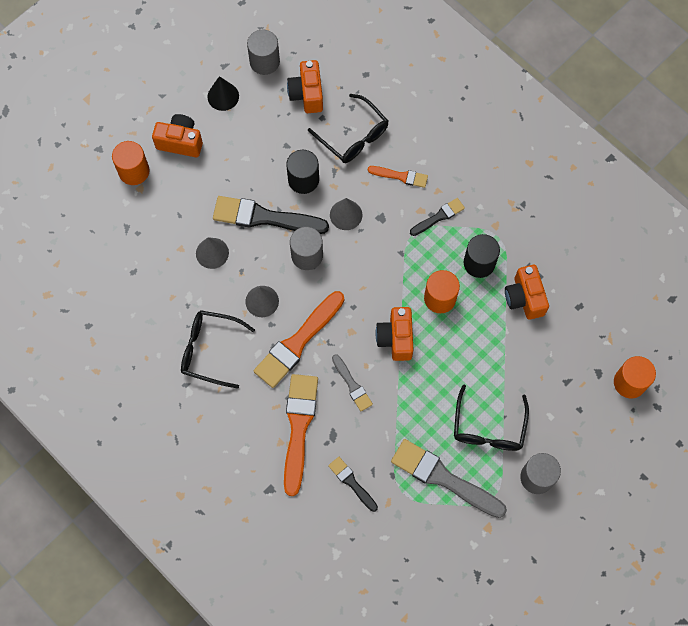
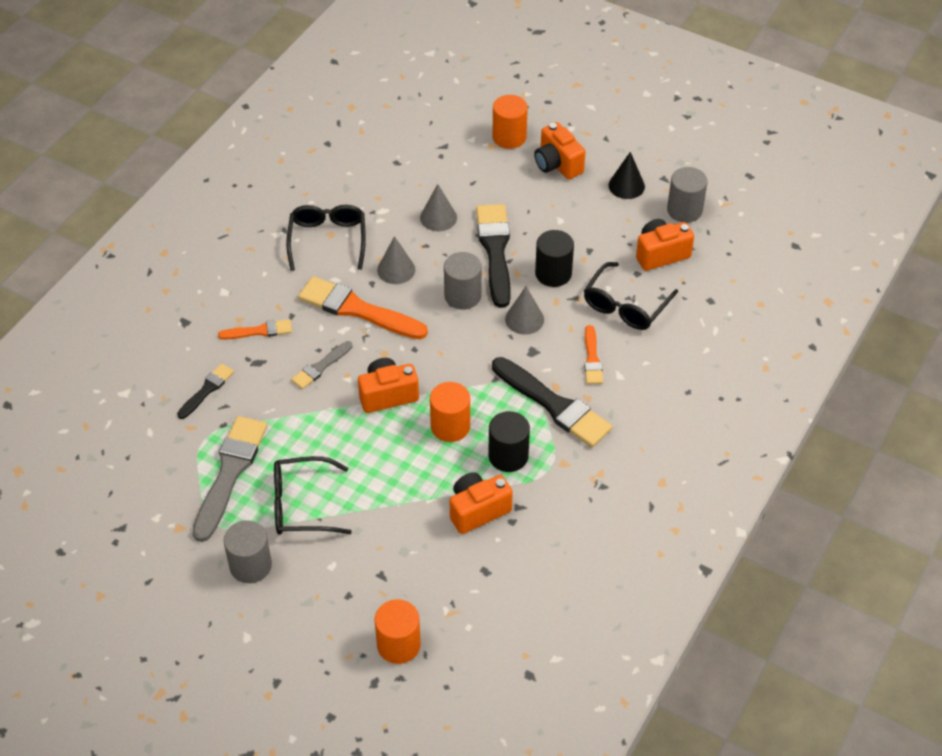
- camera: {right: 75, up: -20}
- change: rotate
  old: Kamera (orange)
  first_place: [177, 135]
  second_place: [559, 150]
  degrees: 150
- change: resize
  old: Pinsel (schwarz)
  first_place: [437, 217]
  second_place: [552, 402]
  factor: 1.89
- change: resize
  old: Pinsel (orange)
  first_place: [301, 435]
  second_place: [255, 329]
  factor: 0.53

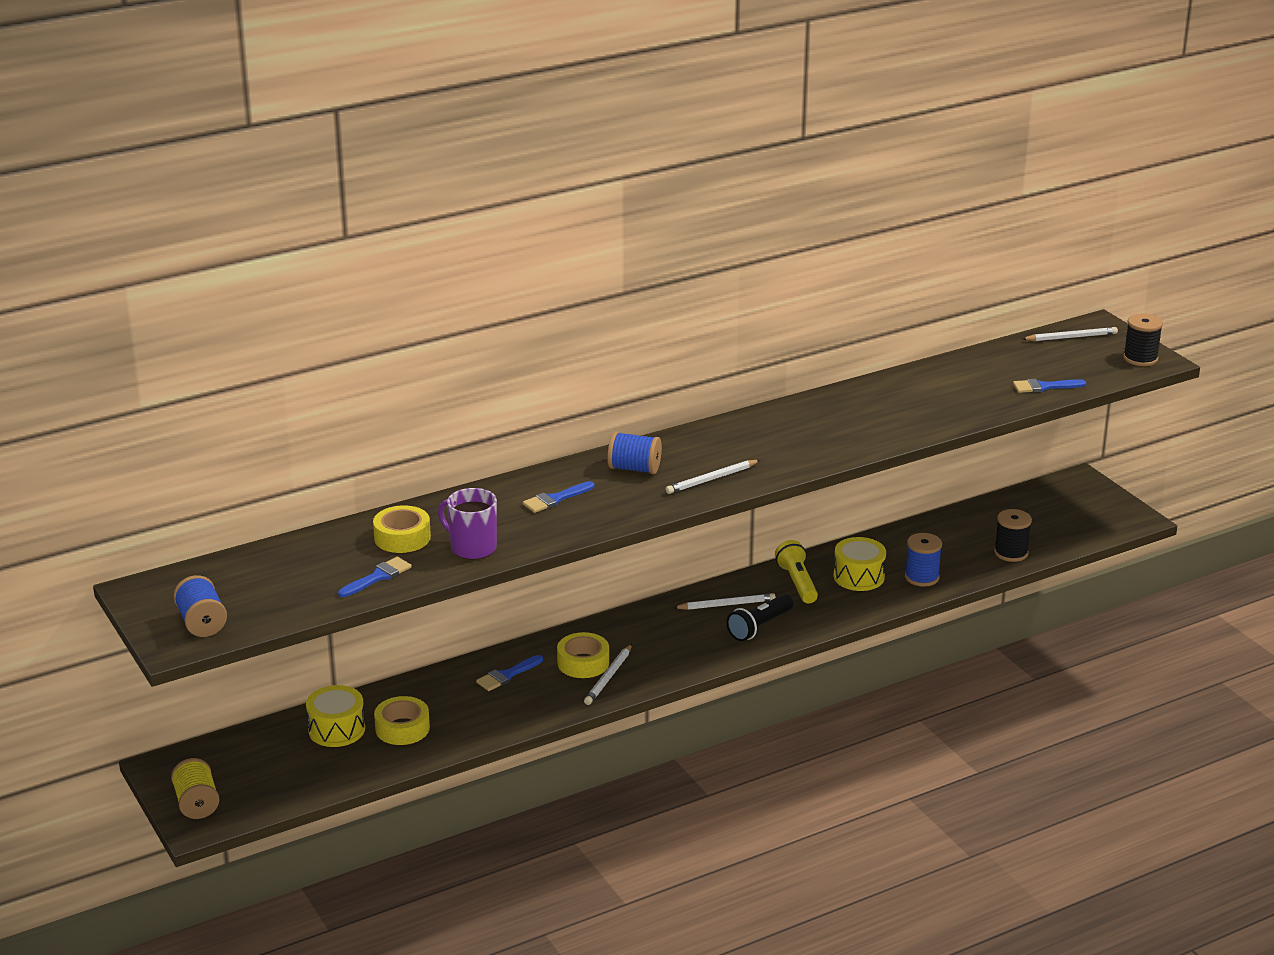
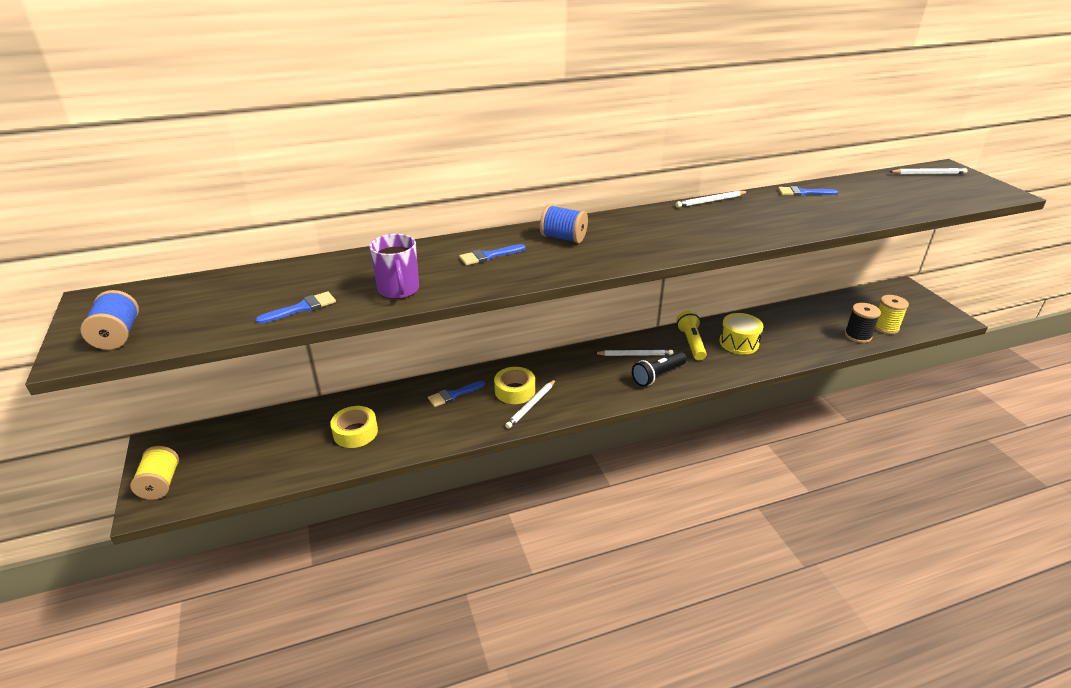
- camera: {right: 10, up: 5}
- change: delete
  old: Garnrolle (schwarz)
  first_place: [1143, 339]
- change: move
  old: Pinsel (blau)
  first_place: [1049, 386]
  second_place: [808, 191]
- change: move
  old: Bleistift (weiß)
  first_place: [712, 477]
  second_place: [712, 199]
- change: rotate
  old: Tasse (lila)
  first_place: [467, 524]
  second_place: [394, 266]
  degrees: -150
- change: delete
  old: Klebeband (gelb)
  first_place: [402, 529]
- change: delete
  old: Garnrolle (blau)
  first_place: [923, 560]
- change: delete
  old: Trommel (gelb)
  first_place: [335, 716]
- change: insert
  new: Garnrolle (gelb)
  second_place: [892, 314]

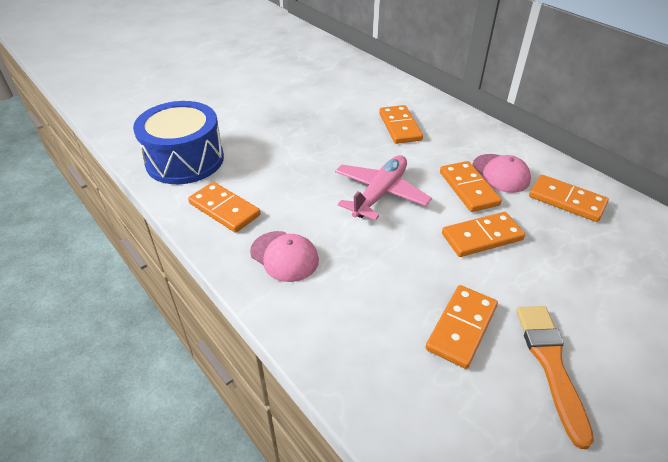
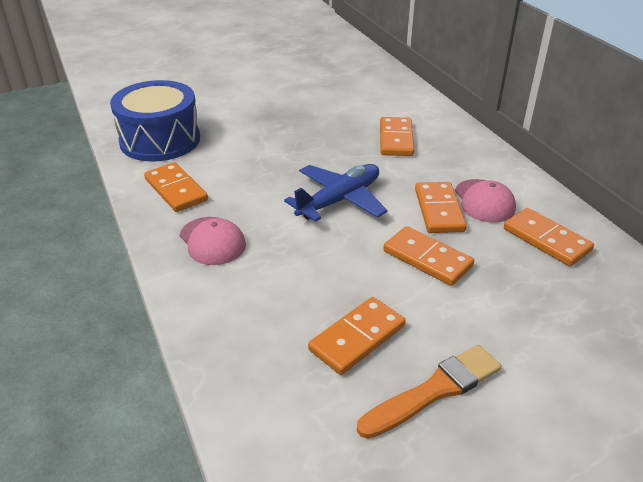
- camera: {right: 15, up: -5}
- change: recolor
  old: Flugzeug (rosa)
  new: Flugzeug (blau)
  first_place: [383, 188]
  second_place: [336, 193]
- change: rotate
  old: Dominostein (orange)
  first_place: [483, 234]
  second_place: [428, 256]
  degrees: 45
- change: rotate
  old: Pinsel (orange)
  first_place: [555, 377]
  second_place: [429, 392]
  degrees: 45

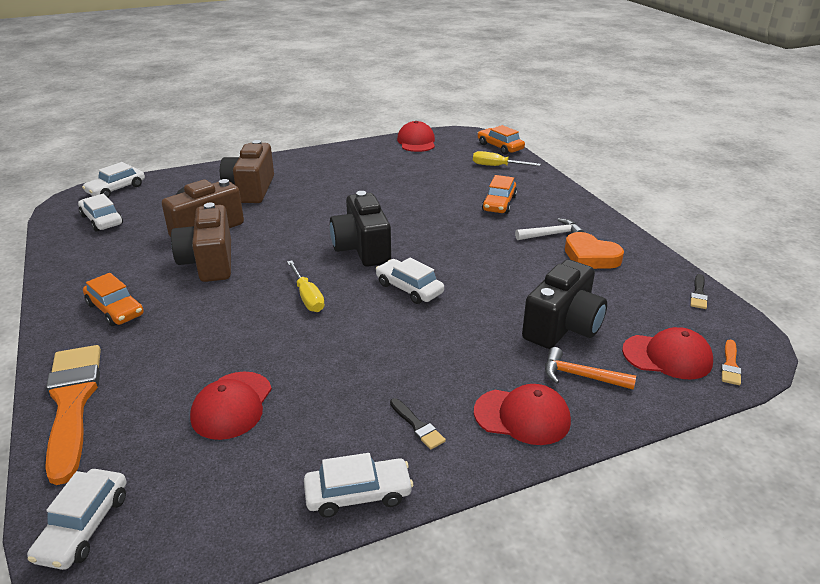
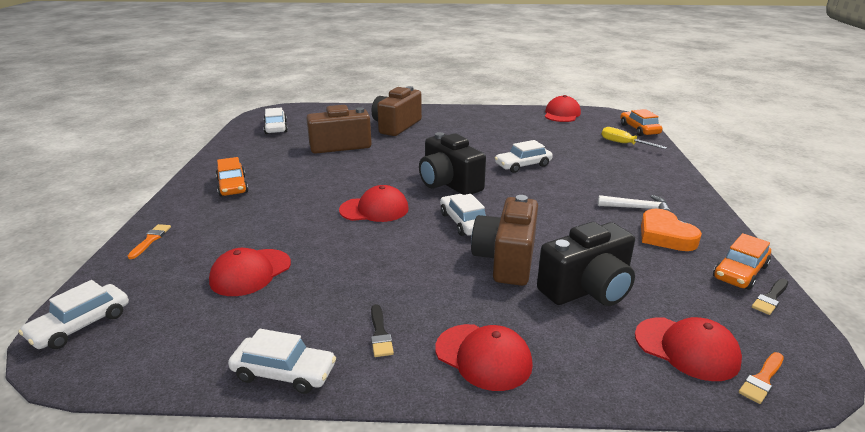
- camera: {right: 25, up: -5}
- change: move
  old: Auto (weiß)
  first_place: [113, 180]
  second_place: [524, 156]
- change: move
  old: Auto (orange)
  first_place: [499, 194]
  second_place: [742, 261]
- change: rotate
  old: Kamera (schwarz)
  first_place: [360, 229]
  second_place: [452, 163]
  degrees: -45
- change: move
  old: Kamera (braun)
  first_place: [201, 242]
  second_place: [504, 240]
- change: replace
  old: Schraubenzieher (gelb)
  new: Kappe (rot)
  first_place: [306, 286]
  second_place: [374, 203]
- change: resize
  old: Pinsel (orange)
  first_place: [73, 415]
  second_place: [149, 241]
  factor: 0.4
- change: delete
  old: Hammer (orange)
  first_place: [590, 368]

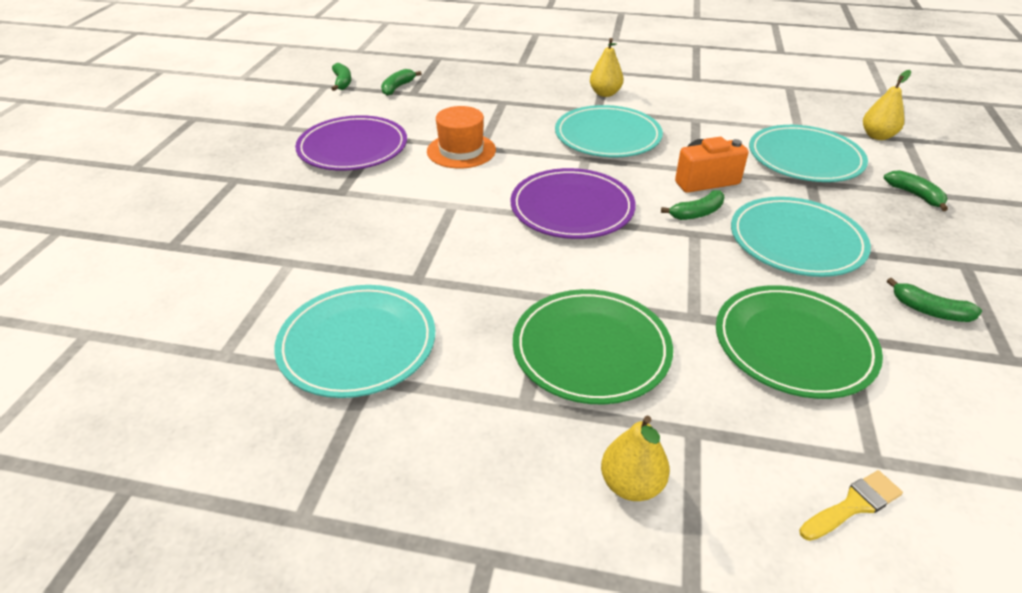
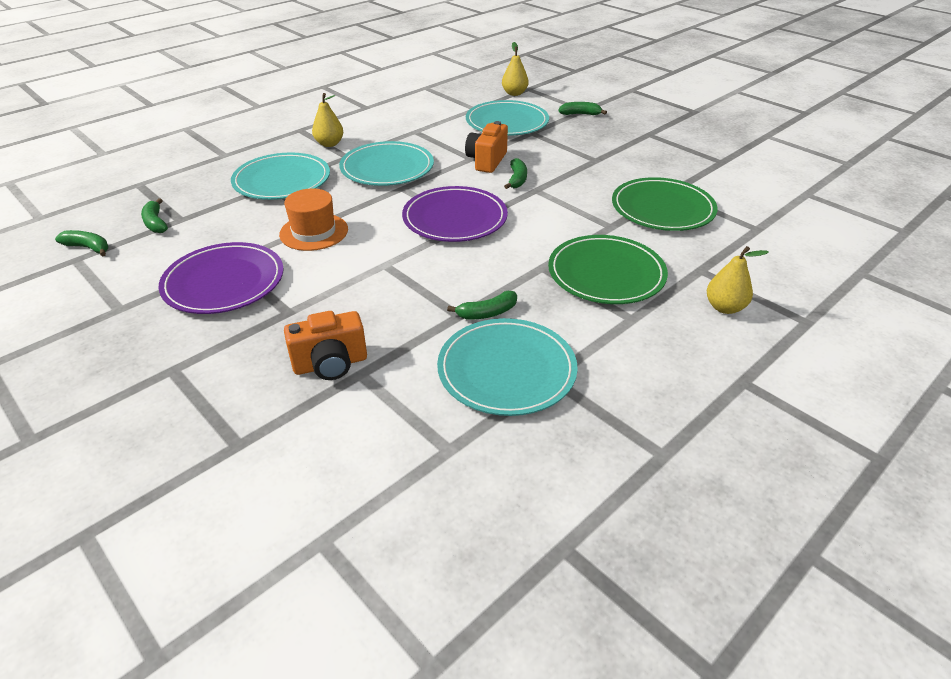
- camera: {right: -55, up: 0}
- change: move
  old: Teller (türkis)
  first_place: [801, 237]
  second_place: [280, 176]
- change: move
  old: Banane (grün)
  first_place: [934, 300]
  second_place: [482, 305]
- change: delete
  old: Pinsel (gelb)
  first_place: [851, 505]
- change: insert
  new: Kamera (orange)
  second_place: [325, 345]

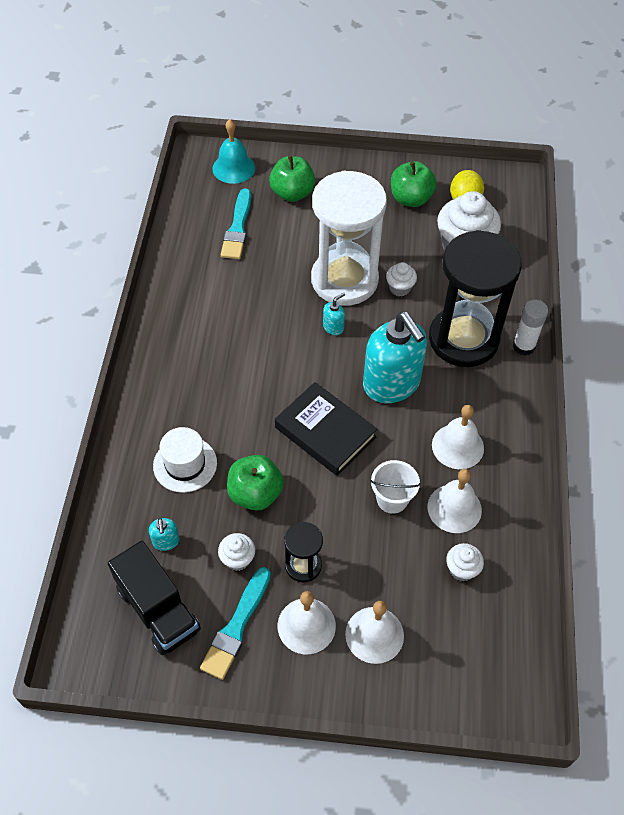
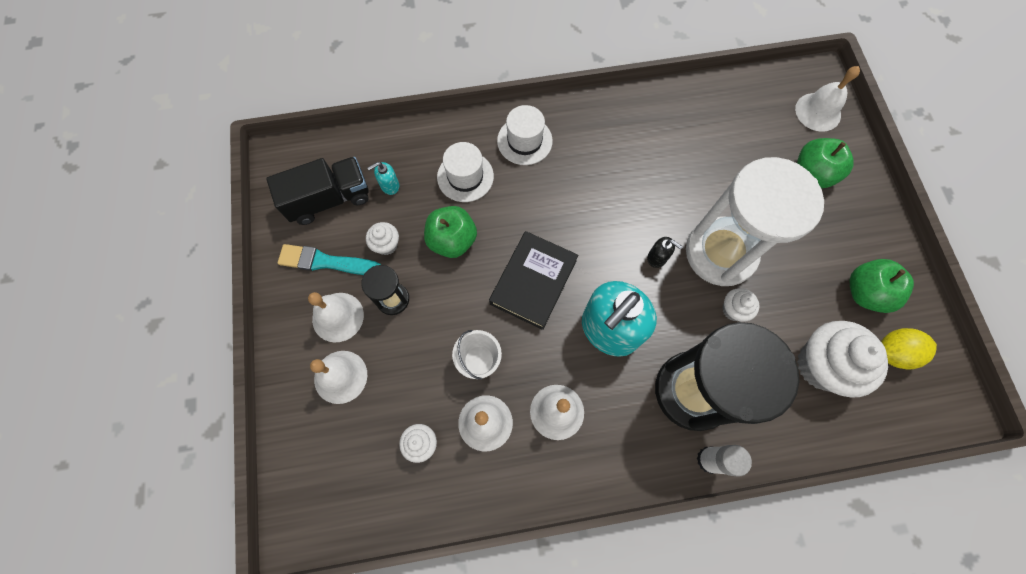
- camera: {right: 75, up: 15}
- change: recolor
  old: Glocke (türkis)
  new: Glocke (weiß)
  first_place: [233, 151]
  second_place: [827, 98]
- change: delete
  old: Pinsel (türkis)
  first_place: [236, 223]
- change: recolor
  old: Seifenspender (türkis)
  new: Seifenspender (schwarz)
  first_place: [334, 314]
  second_place: [665, 252]
- change: rotate
  old: Lastwagen (schwarz)
  first_place: [154, 598]
  second_place: [317, 191]
  degrees: -150
- change: insert
  new: Hut (weiß)
  second_place: [525, 135]

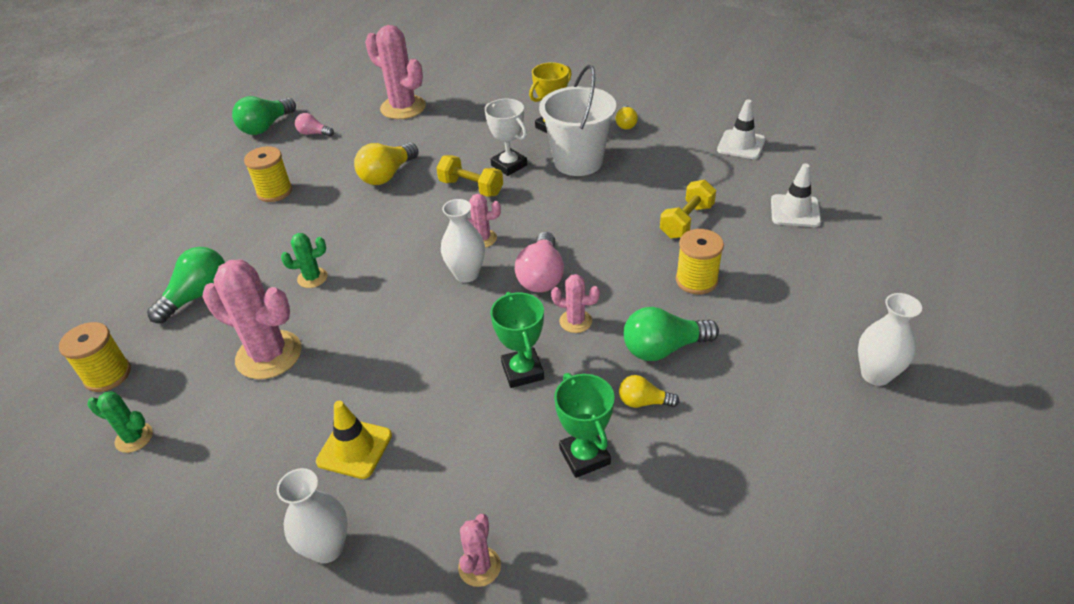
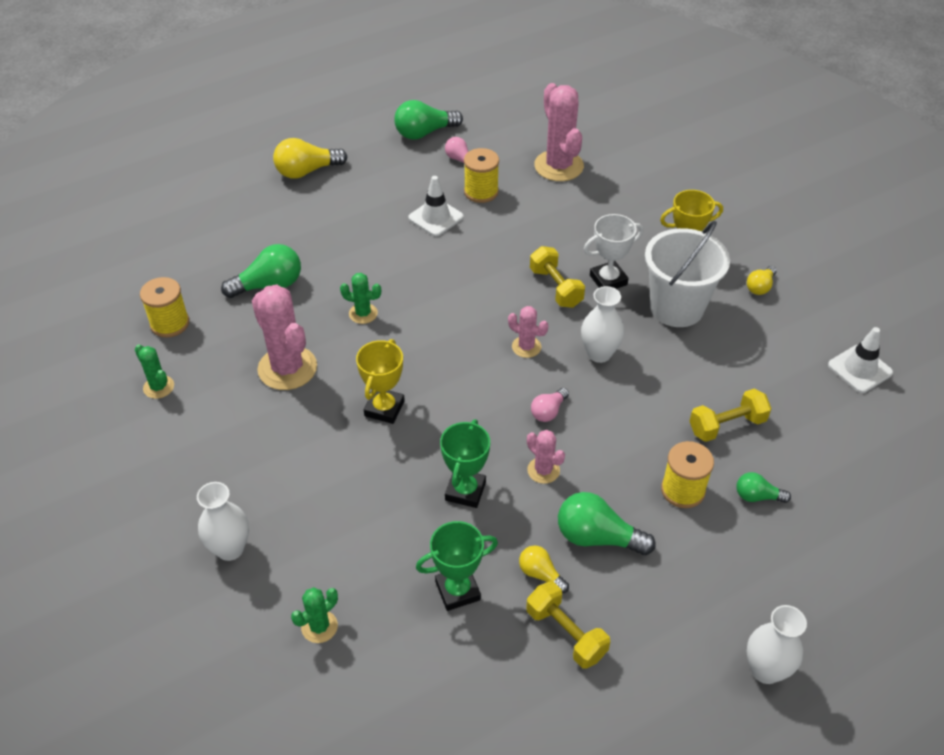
- camera: {right: 30, up: 5}
- change: rotate
  old: Pokal (weiß)
  first_place: [506, 137]
  second_place: [614, 251]
  degrees: 75
- change: move
  old: Glühbirne (gelb)
  first_place: [386, 164]
  second_place: [310, 158]
- change: move
  old: Garnrolle (gelb)
  first_place: [268, 174]
  second_place: [481, 175]
- change: move
  old: Leitkegel (weiß)
  first_place: [796, 195]
  second_place: [436, 206]
- change: move
  old: Vase (weiß)
  first_place: [463, 241]
  second_place: [602, 324]
- change: resize
  old: Glühbirne (rosa)
  first_place: [539, 262]
  second_place: [550, 405]
  factor: 0.57
- change: rotate
  old: Pokal (grün)
  first_place: [584, 425]
  second_place: [457, 566]
  degrees: 60
- change: delete
  old: Leitkegel (gelb)
  first_place: [354, 440]
- change: recolor
  old: Kaktus (rosa)
  new: Kaktus (grün)
  first_place: [479, 550]
  second_place: [314, 615]
- change: insert
  new: Pokal (gelb)
  second_place: [380, 381]
- change: insert
  new: Glühbirne (grün)
  second_place: [764, 487]
- change: insert
  new: Hantel (gelb)
  second_place: [568, 625]

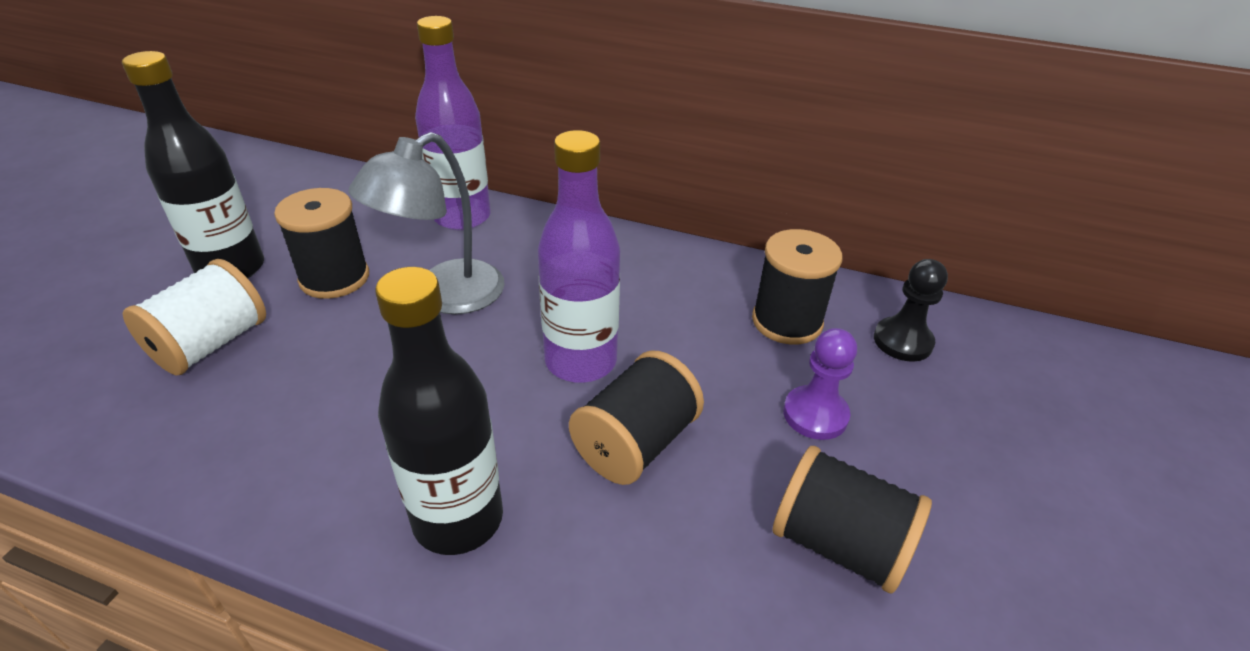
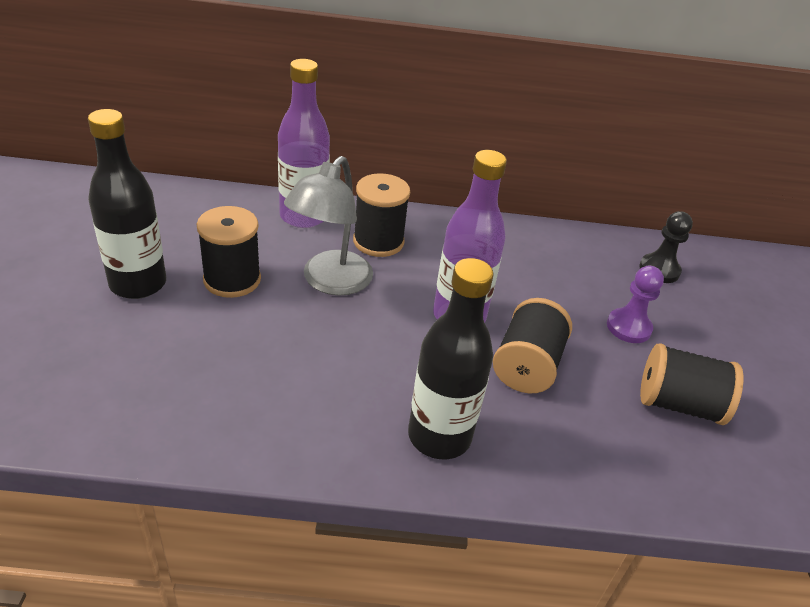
- camera: {right: -20, up: 0}
- change: move
  old: Garnrolle (schwarz)
  first_place: [797, 287]
  second_place: [381, 215]
- change: delete
  old: Garnrolle (weiß)
  first_place: [194, 317]

